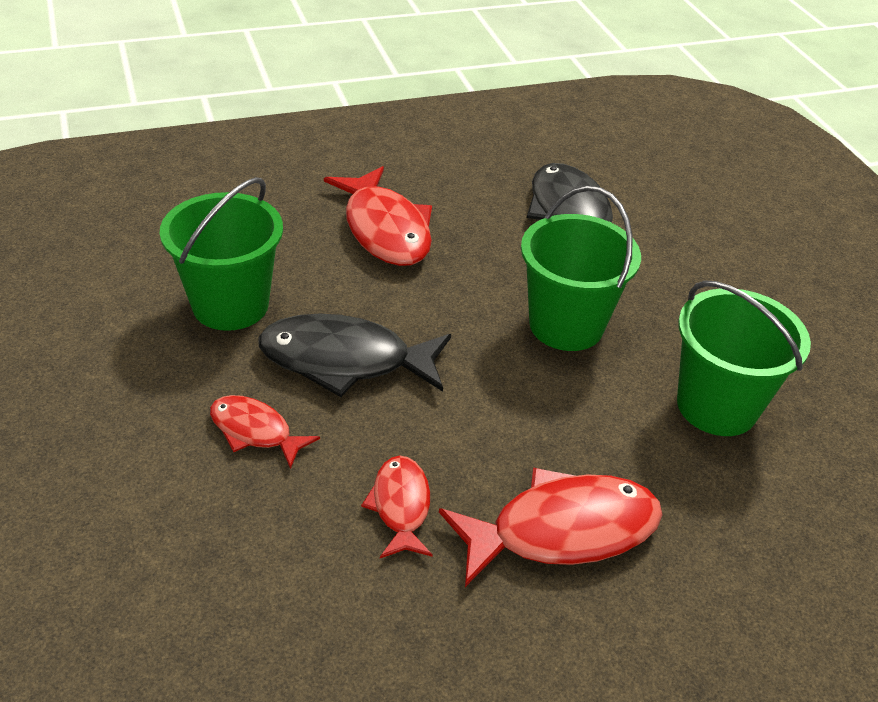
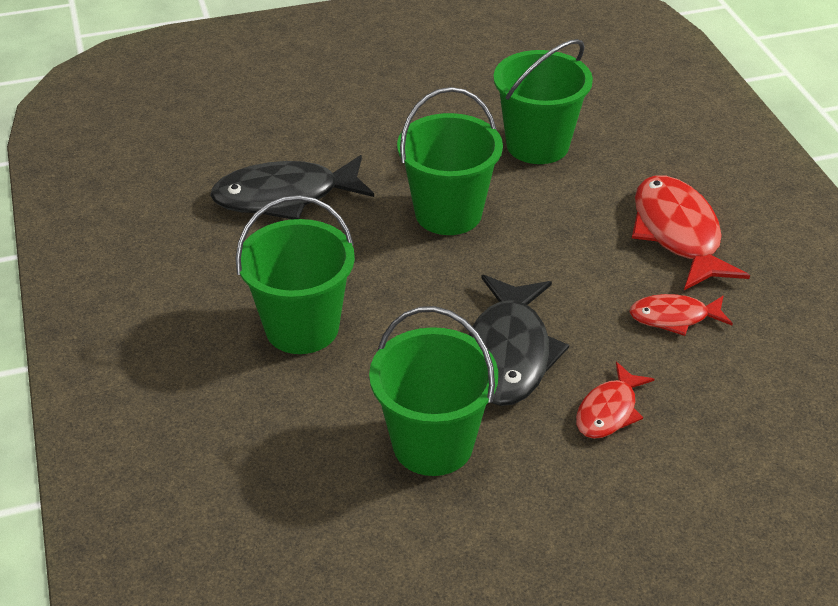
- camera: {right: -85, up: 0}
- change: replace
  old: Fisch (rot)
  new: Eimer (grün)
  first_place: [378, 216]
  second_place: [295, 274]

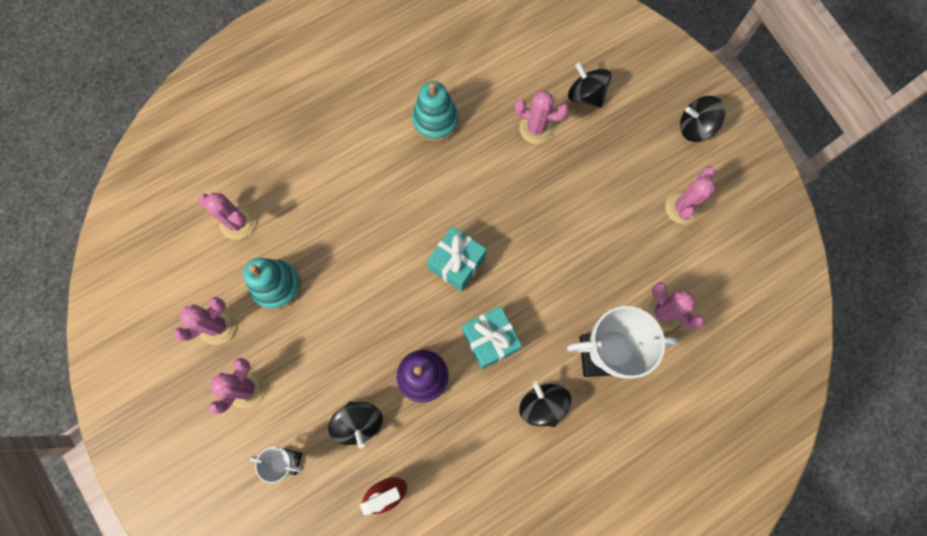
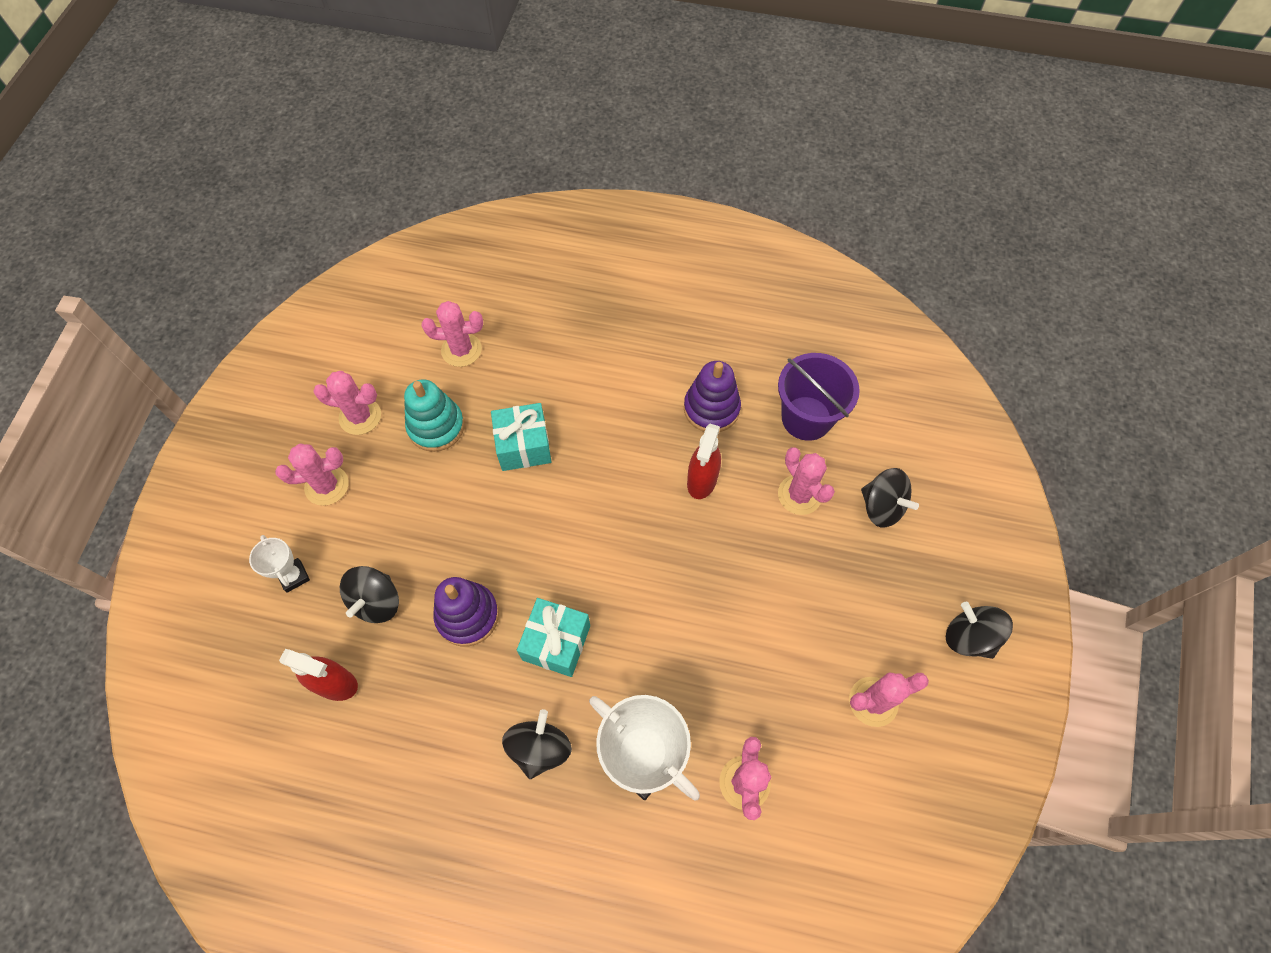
- camera: {right: 45, up: -10}
- change: rotate
  old: Kreisel (schwarz)
  first_place: [589, 85]
  second_place: [890, 498]
  degrees: 135
- change: recolor
  old: Stapelspielzeug (türkis)
  new: Stapelspielzeug (lila)
  first_place: [435, 111]
  second_place: [712, 396]
- change: rotate
  old: Kaktus (rosa)
  first_place: [226, 216]
  second_place: [452, 334]
  degrees: -75
- change: move
  old: Geschenk (türkis)
  first_place: [457, 259]
  second_place: [521, 437]
- change: insert
  new: Eimer (lila)
  second_place: [819, 397]
- change: insert
  new: Sprühflasche (rot)
  second_place: [704, 461]

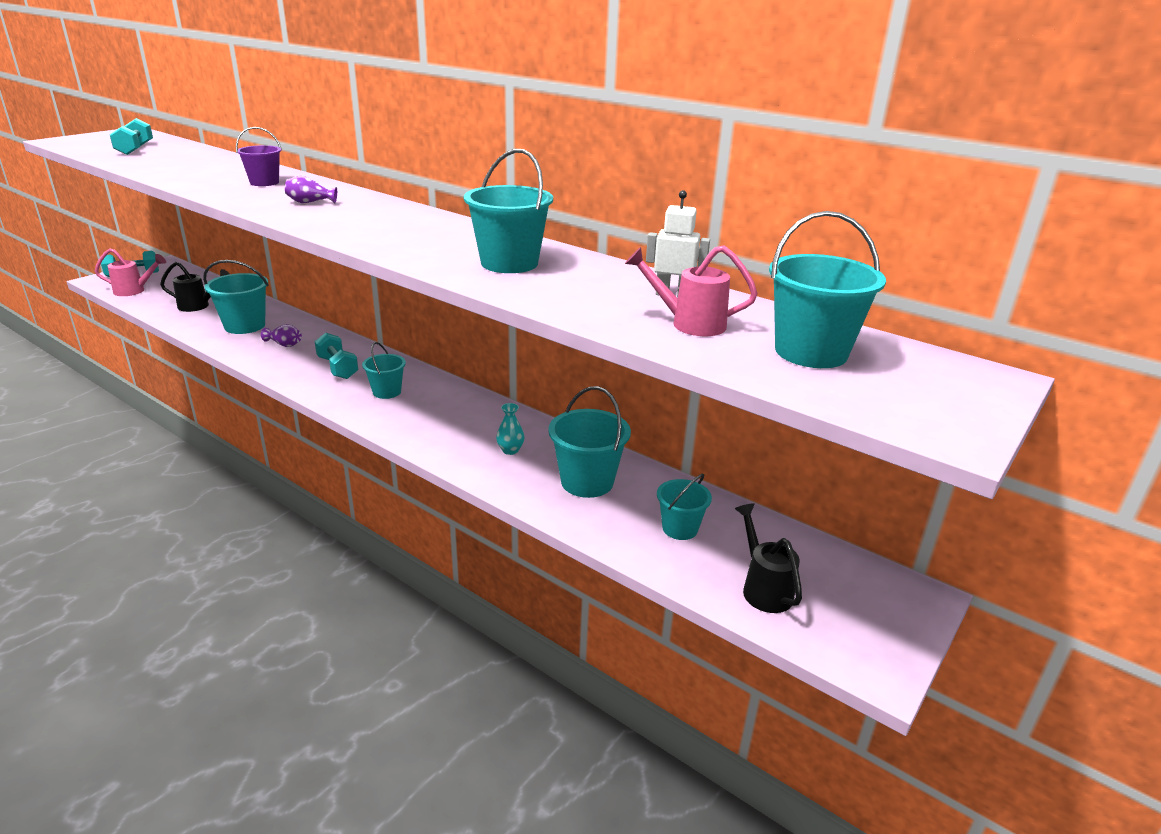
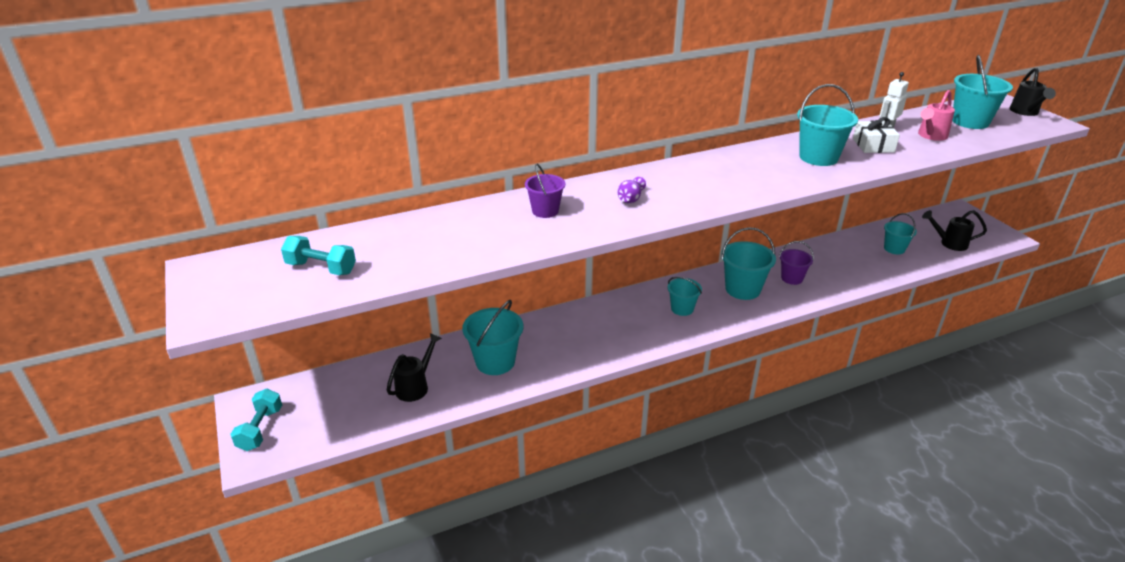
- camera: {right: -60, up: 5}
- change: delete
  old: Gießkanne (rosa)
  first_place: [130, 272]
- change: delete
  old: Vase (lila)
  first_place: [281, 335]
- change: delete
  old: Hantel (türkis)
  first_place: [336, 356]
- change: move
  old: Eimer (türkis)
  first_place: [589, 442]
  second_place: [748, 263]
- change: replace
  old: Vase (türkis)
  new: Eimer (lila)
  first_place: [510, 429]
  second_place: [796, 263]
- change: insert
  new: Gießkanne (schwarz)
  second_place: [1033, 92]
- change: insert
  new: Geschenk (weiß)
  second_place: [876, 135]

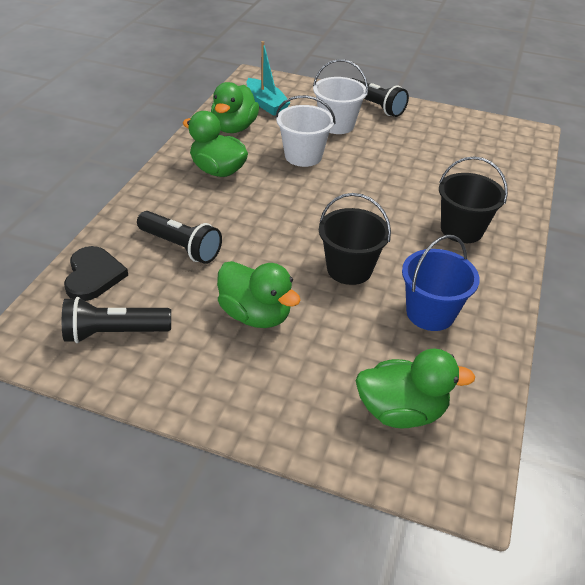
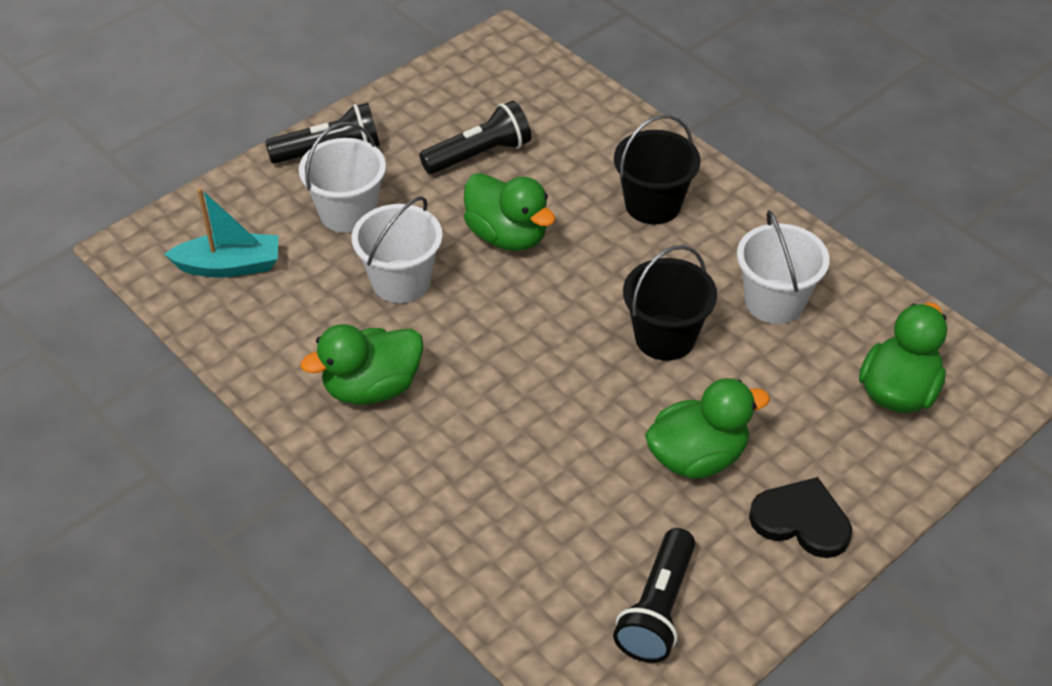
- camera: {right: -60, up: 5}
- change: move
  old: Ente (grün)
  first_place: [235, 107]
  second_place: [510, 212]
- change: move
  old: Taschenlampe (schwarz)
  first_place: [179, 237]
  second_place: [475, 137]
- change: recolor
  old: Eimer (blau)
  new: Eimer (weiß)
  first_place: [441, 283]
  second_place: [783, 267]
- change: move
  old: Herz (schwarz)
  first_place: [96, 273]
  second_place: [800, 517]

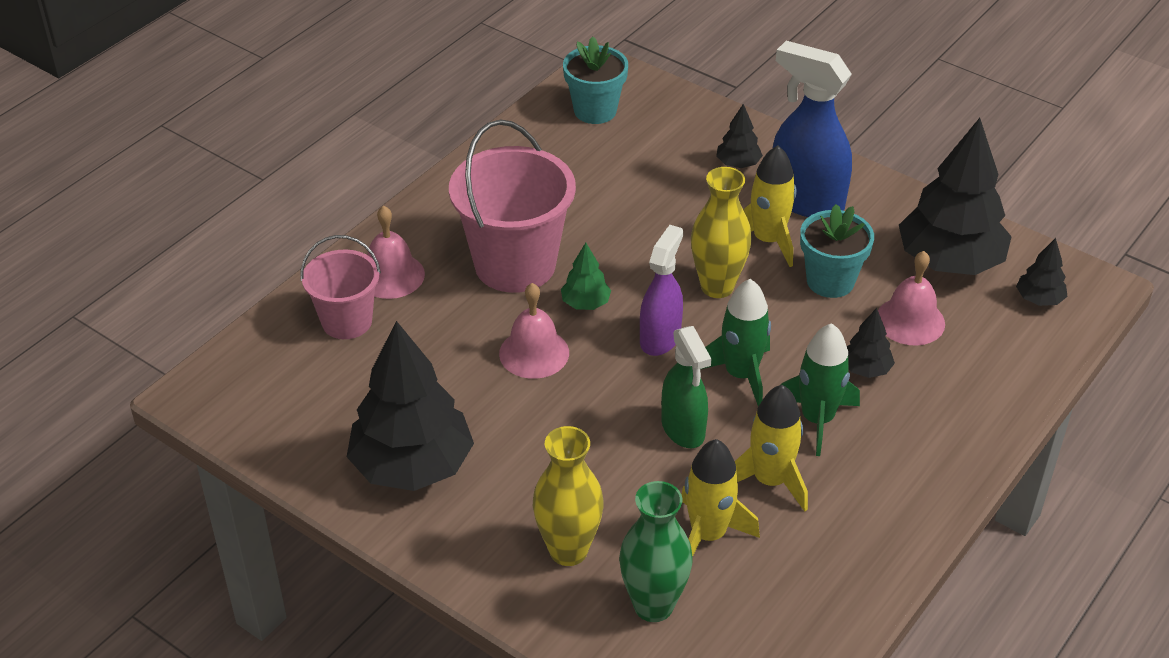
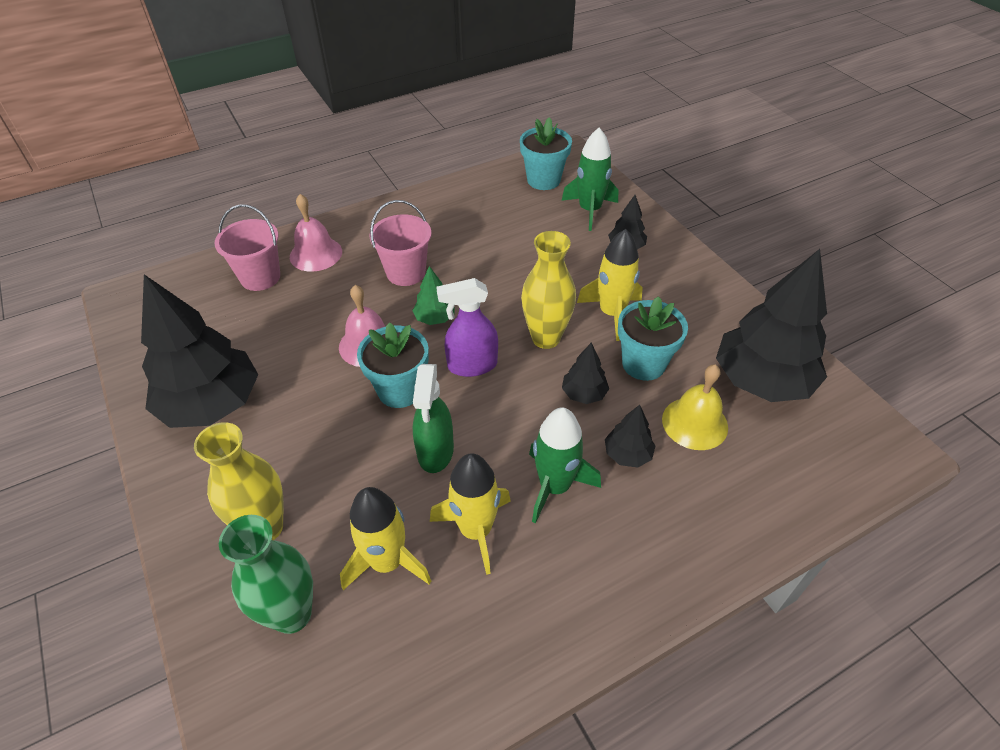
- camera: {right: 25, up: 5}
- change: delete
  old: Sprühflasche (blau)
  first_place: [812, 129]
- change: resize
  old: Eimer (rosa)
  first_place: [512, 206]
  second_place: [400, 243]
  factor: 0.6
- change: rotate
  old: Sprühflasche (lila)
  first_place: [661, 290]
  second_place: [467, 327]
  degrees: -150
- change: move
  old: Baum (schwarz)
  first_place: [1042, 272]
  second_place: [585, 373]
- change: recolor
  old: Glocke (rosa)
  new: Glocke (gelb)
  first_place: [911, 298]
  second_place: [695, 407]
- change: move
  old: Rakete (grün)
  first_place: [736, 342]
  second_place: [590, 179]
- change: insert
  new: Blumentopf (türkis)
  second_place: [393, 365]

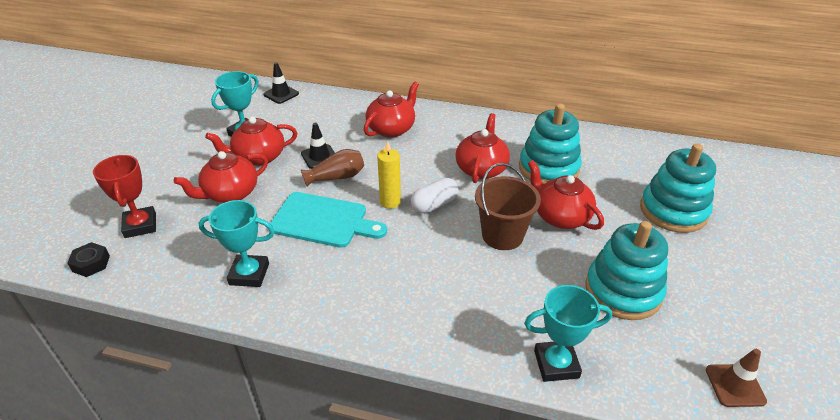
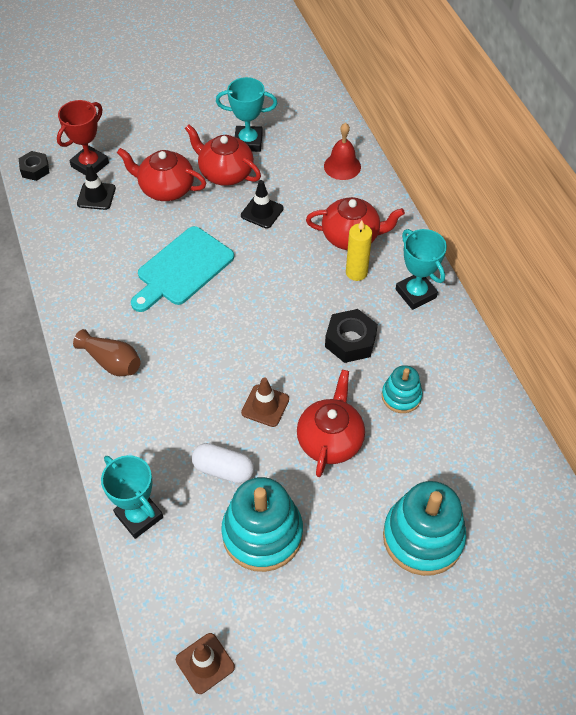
- camera: {right: 55, up: 15}
- change: move
  old: Leitkegel (schwarz)
  first_place: [281, 83]
  second_place: [96, 187]
- change: resize
  old: Stapelspielzeug (türkis)
  first_place: [550, 143]
  second_place: [402, 389]
  factor: 0.55
- change: replace
  old: Teekanne (rot)
  new: Sechskantmutter (schwarz)
  first_place: [482, 148]
  second_place: [351, 336]
- change: move
  old: Kerze (gelb)
  first_place: [389, 175]
  second_place: [359, 250]
- change: move
  old: Vase (braun)
  first_place: [332, 167]
  second_place: [107, 352]
- change: replace
  old: Eimer (braun)
  new: Leitkegel (braun)
  first_place: [508, 206]
  second_place: [265, 402]
- change: move
  old: Kapsel (weiß)
  first_place: [435, 196]
  second_place: [223, 463]
- change: rotate
  old: Schneidebrett (türkis)
  first_place: [328, 220]
  second_place: [182, 269]
  degrees: 60
- change: move
  old: Pokal (türkis)
  first_place: [237, 243]
  second_place: [421, 269]
- change: insert
  new: Glocke (rot)
  second_place: [342, 151]

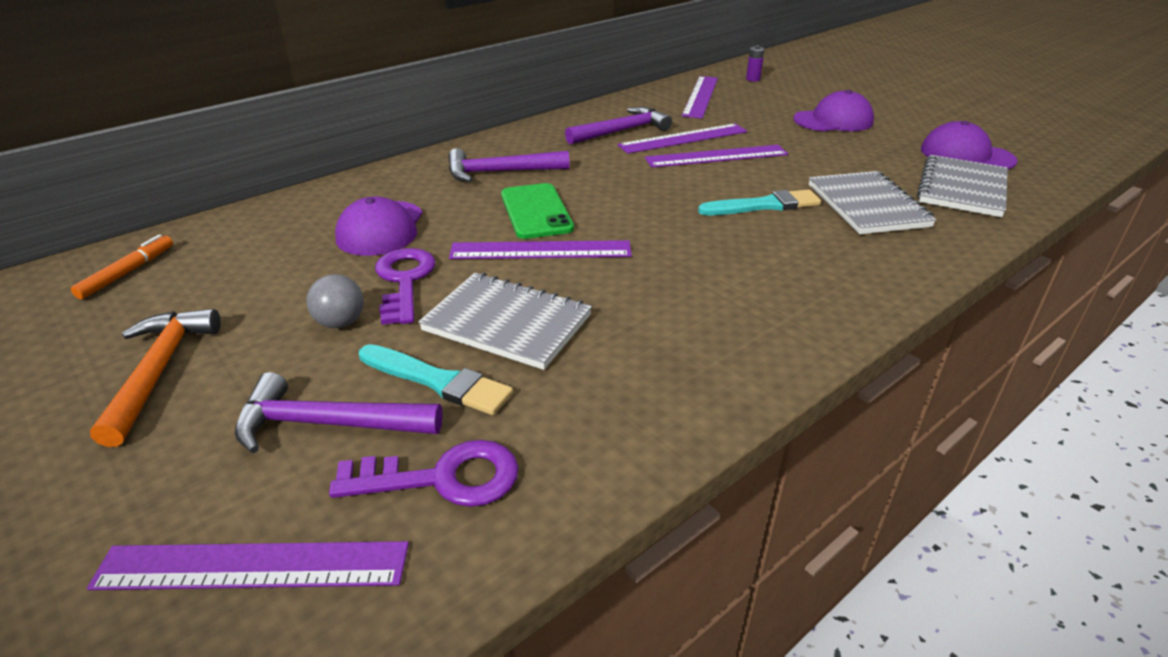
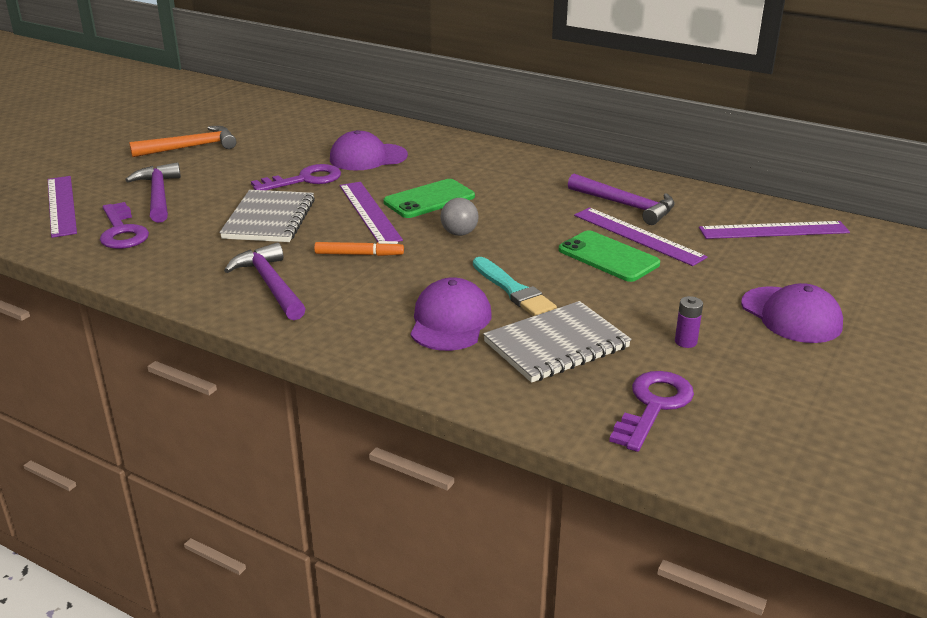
- camera: {right: 70, up: -5}
- change: move
  old: Batterie (lila)
  first_place: [755, 63]
  second_place: [689, 322]
- change: move
  old: Kappe (lila)
  first_place: [969, 145]
  second_place: [451, 314]
- change: replace
  old: Lineal (lila)
  new: Handy (grün)
  first_place: [716, 156]
  second_place: [609, 256]
- change: move
  old: Hammer (lila)
  first_place: [509, 165]
  second_place: [265, 281]
- change: replace
  old: Notizbuch (grau)
  new: Schlüssel (lila)
  first_place: [962, 186]
  second_place: [651, 411]
- change: move
  old: Filzstift (orange)
  first_place: [122, 266]
  second_place: [359, 248]
- change: move
  old: Ball (grau)
  first_place: [335, 301]
  second_place: [460, 217]
- change: delete
  old: Pinsel (türkis)
  first_place: [436, 379]

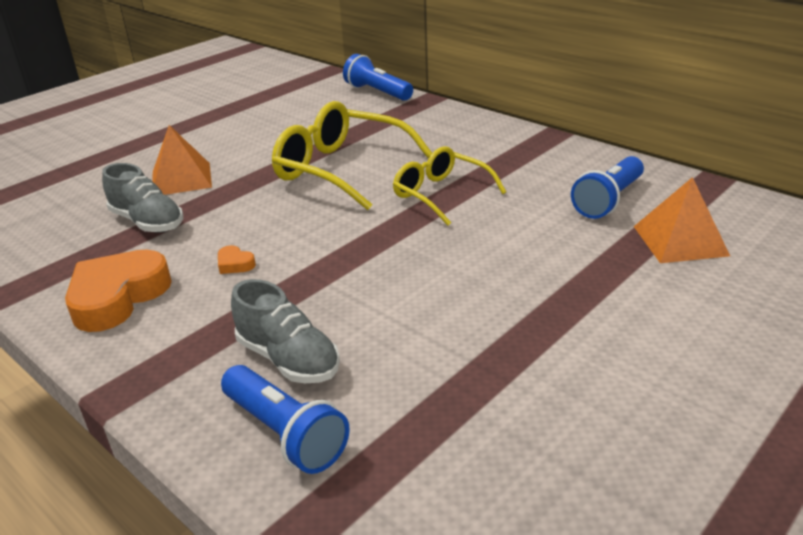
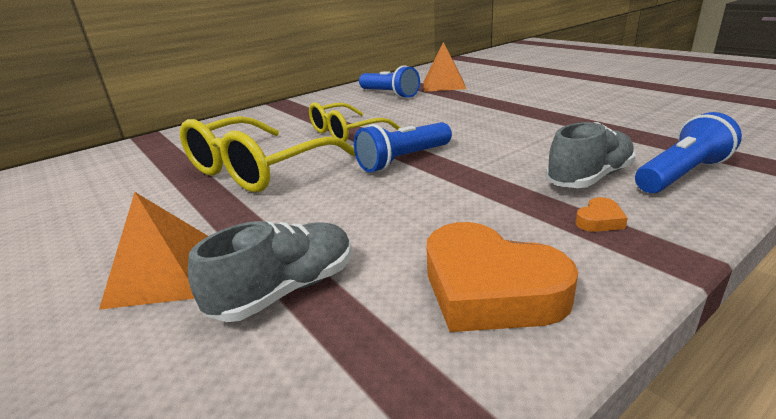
- camera: {right: -80, up: -5}
- change: move
  old: Taschenlampe (blau)
  first_place: [378, 77]
  second_place: [403, 147]
- change: move
  old: Herz (orange)
  first_place: [237, 259]
  second_place: [601, 214]

